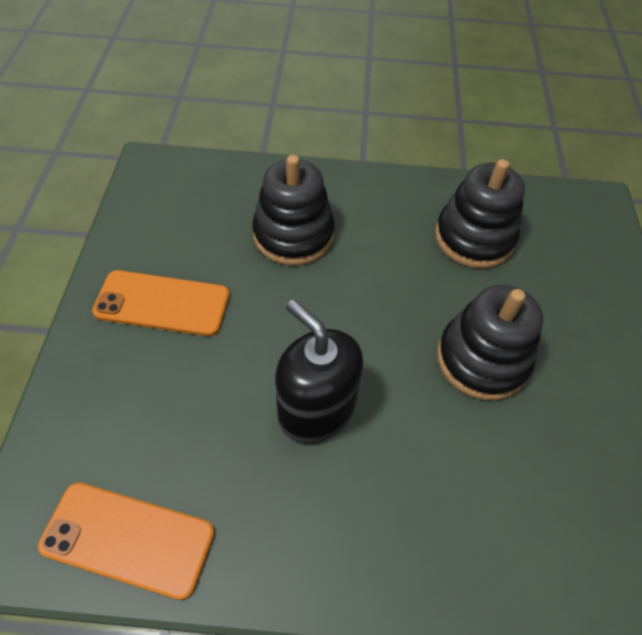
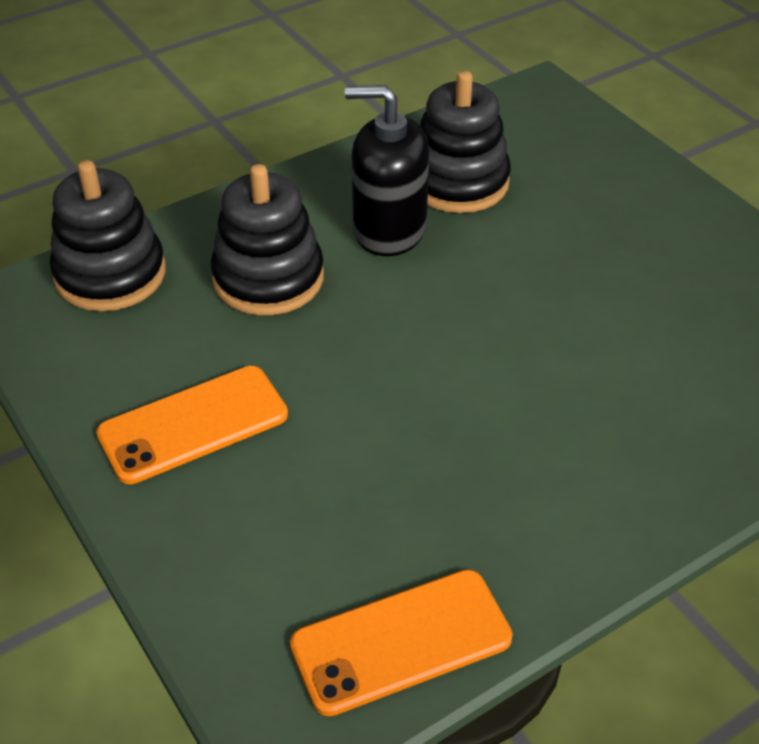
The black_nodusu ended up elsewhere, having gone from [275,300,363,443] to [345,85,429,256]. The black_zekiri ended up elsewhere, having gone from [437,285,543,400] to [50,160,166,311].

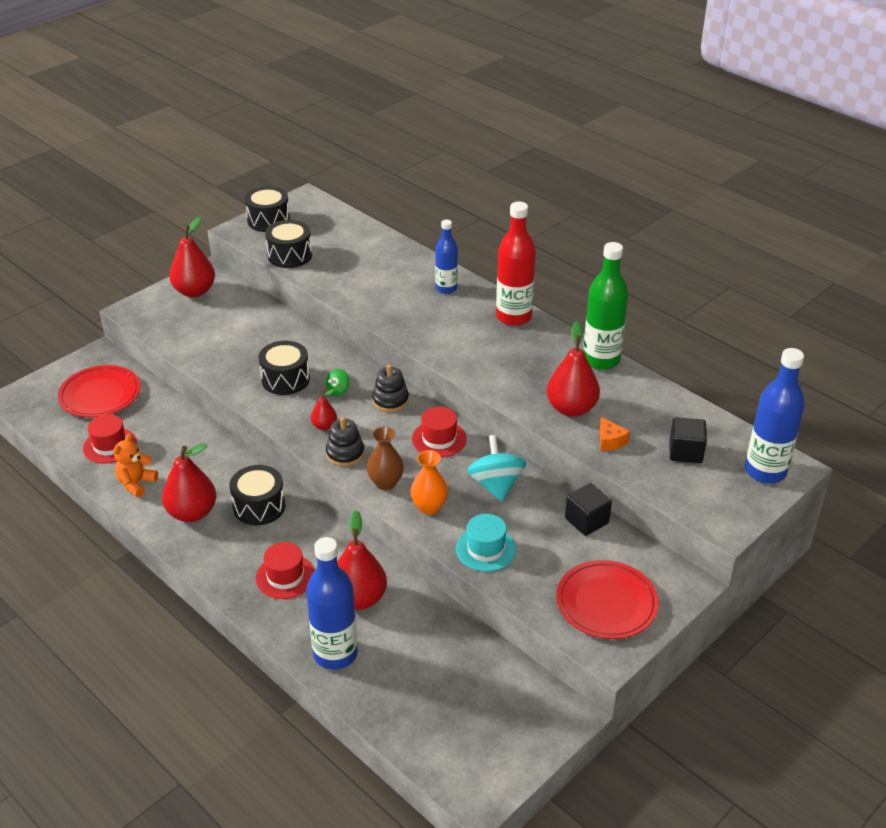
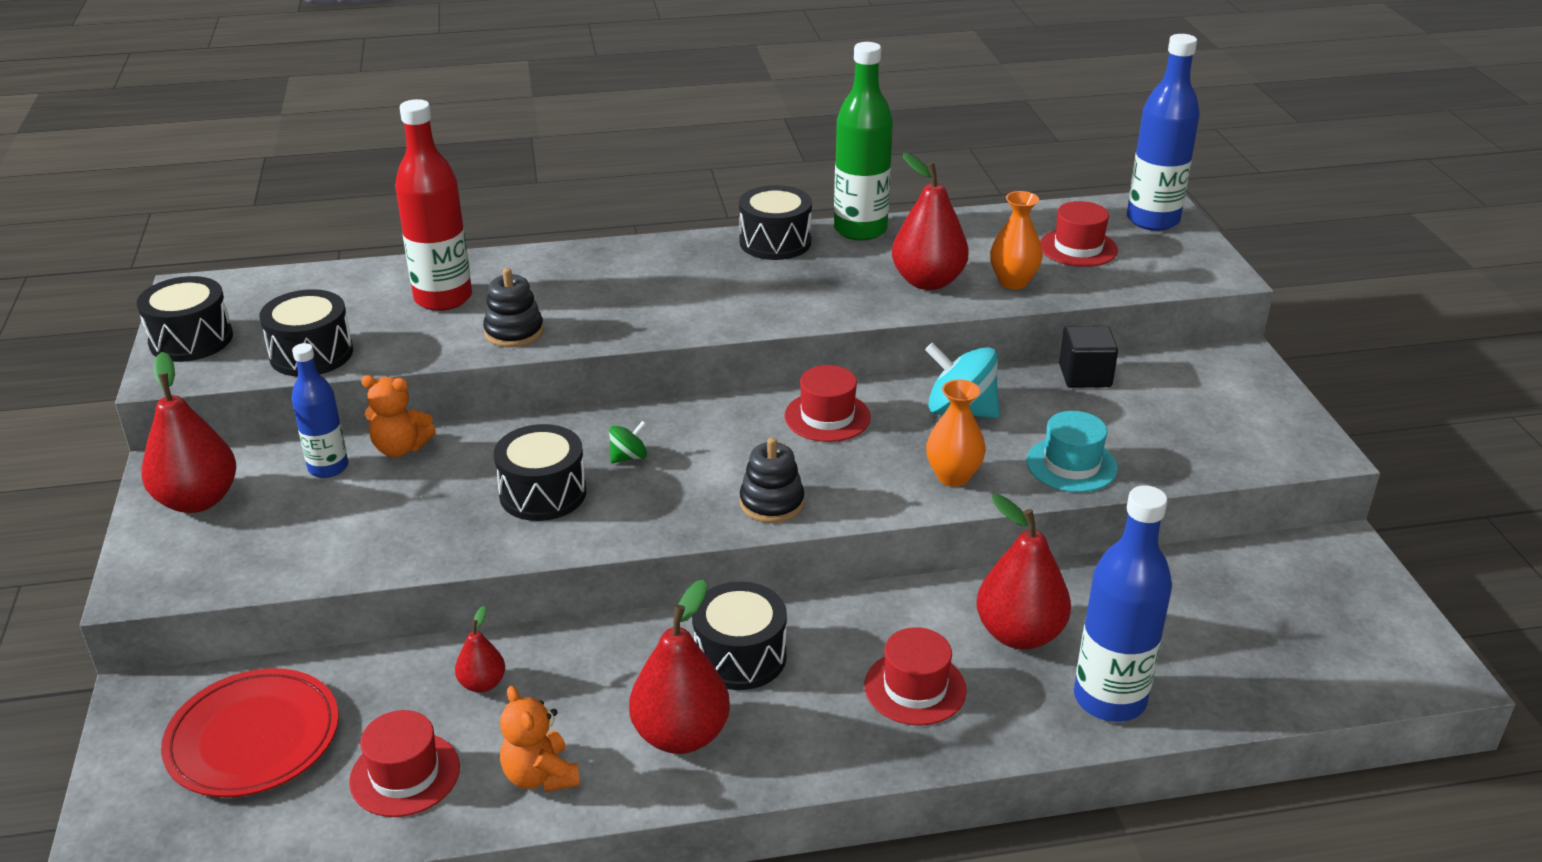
The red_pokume ended up elsewhere, having gone from [311,389,337,430] to [455,606,505,693]. The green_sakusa at [326,369,350,396] ended up facing another way, 105 degrees counterclockwise from before. The second view lost the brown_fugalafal at [367,427,404,490]. The black_zekiri ended up elsewhere, having gone from [372,364,409,412] to [483,268,544,347]. The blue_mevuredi ended up elsewhere, having gone from [435,220,458,294] to [291,343,348,478]. The red_mevuredi ended up elsewhere, having gone from [496,202,536,326] to [395,99,472,311]. The second view lost the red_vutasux at [556,560,659,639]. Where the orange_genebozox stood at [600,417,630,451], the orange_fugalafal came to stand at [990,191,1043,289]. Where the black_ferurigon stood at [669,417,707,463], the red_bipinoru came to stand at [1040,201,1118,267]. The second view gained the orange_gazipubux at [361,375,436,457]. The second view gained the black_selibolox at [739,185,812,260].

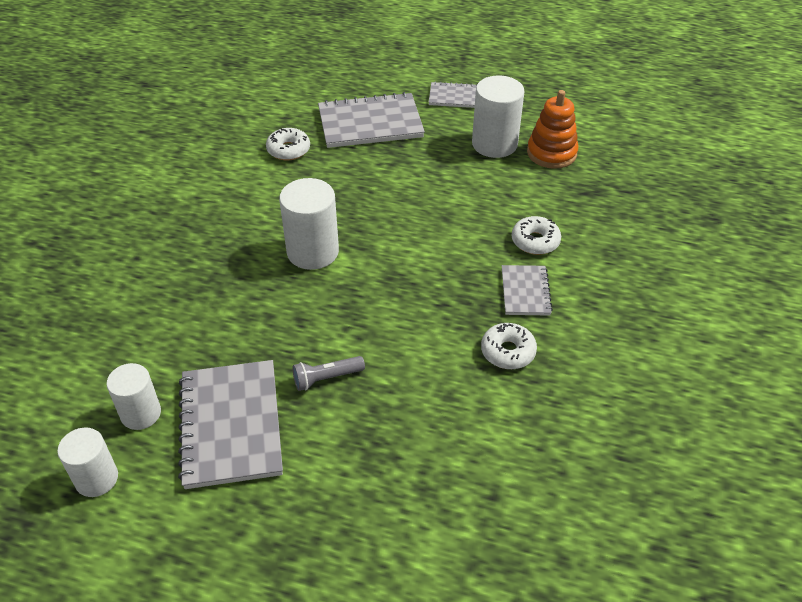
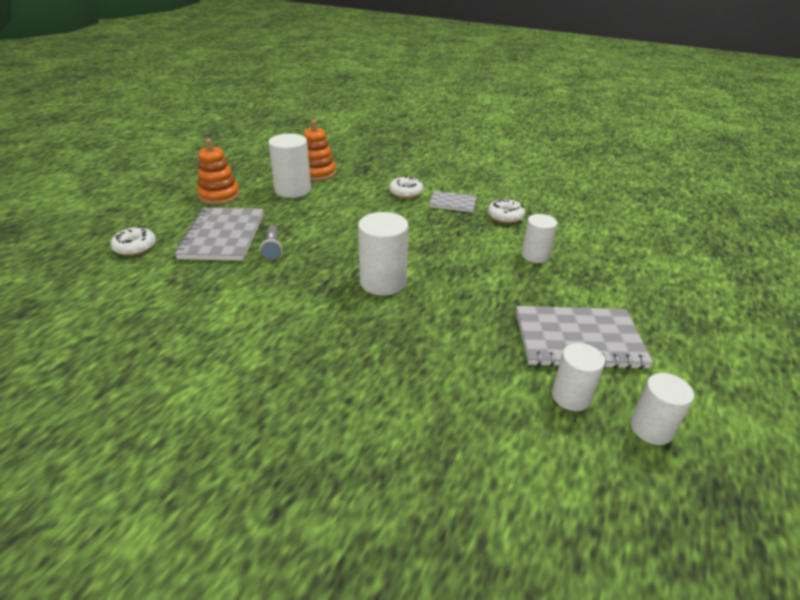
The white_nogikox ended up elsewhere, having gone from [266,128,310,160] to [111,226,156,256]. The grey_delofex ended up elsewhere, having gone from [292,356,365,391] to [260,225,282,260]. Where the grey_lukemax stood at [429,81,477,108], the orange_zekiri came to stand at [197,139,240,205]. The second view gained the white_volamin at [521,214,558,263].

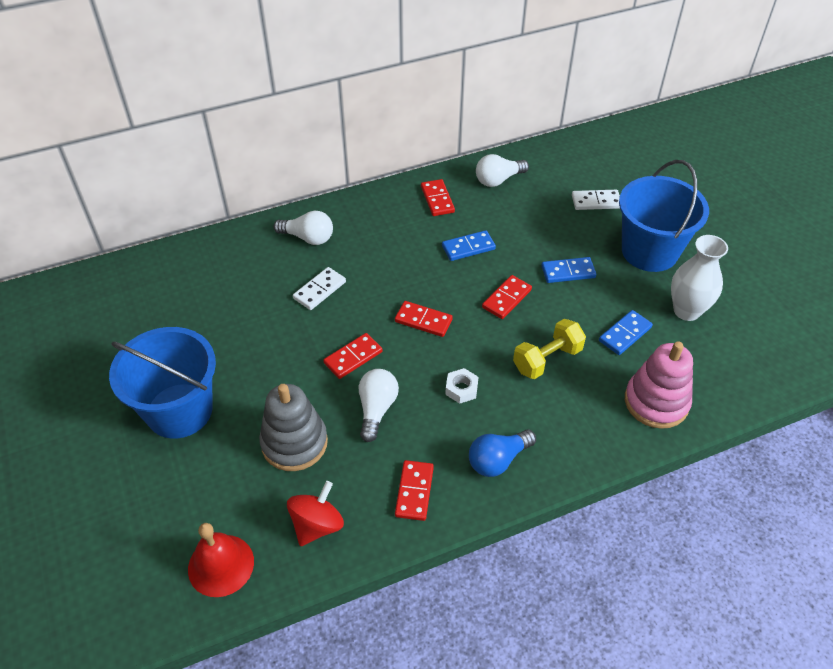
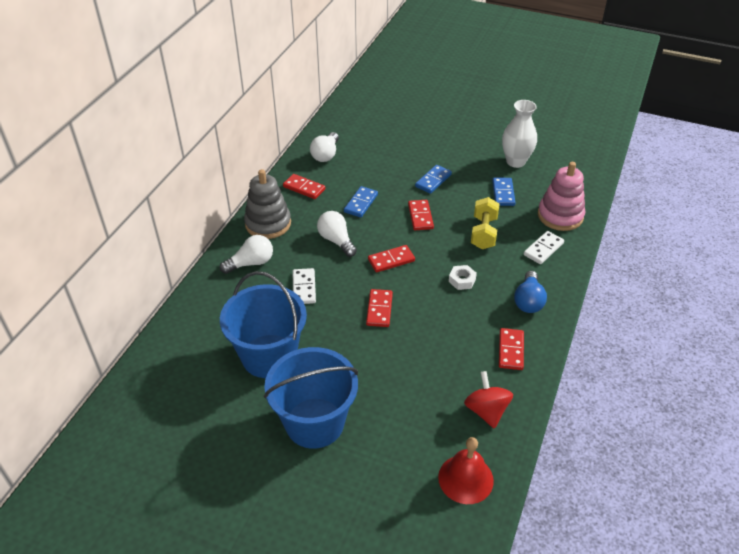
The grey_zekiri ended up elsewhere, having gone from [259,384,328,471] to [244,169,291,239]. The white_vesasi ended up elsewhere, having gone from [359,369,399,442] to [317,211,357,257]. The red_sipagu at [395,460,434,521] ended up facing another way, 45 degrees clockwise from before. The white_sipagu ended up elsewhere, having gone from [572,190,620,210] to [524,231,564,264]. The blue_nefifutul ended up elsewhere, having gone from [619,160,709,272] to [220,271,307,378].

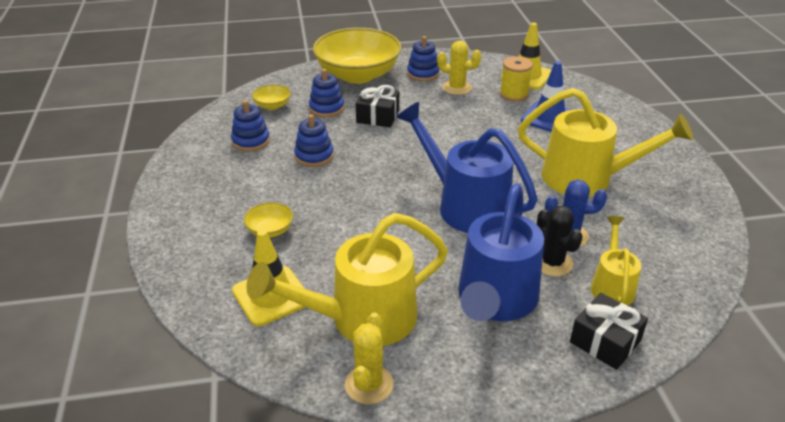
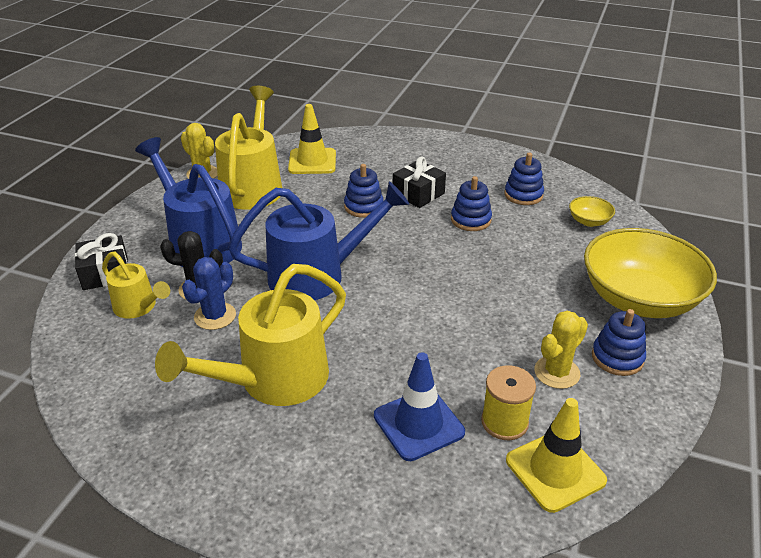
The second view lost the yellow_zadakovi at [244,202,293,238]. The blue_zekiri ended up elsewhere, having gone from [309,69,344,117] to [344,164,384,218]. The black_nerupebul ended up elsewhere, having gone from [356,85,399,127] to [393,156,446,208].

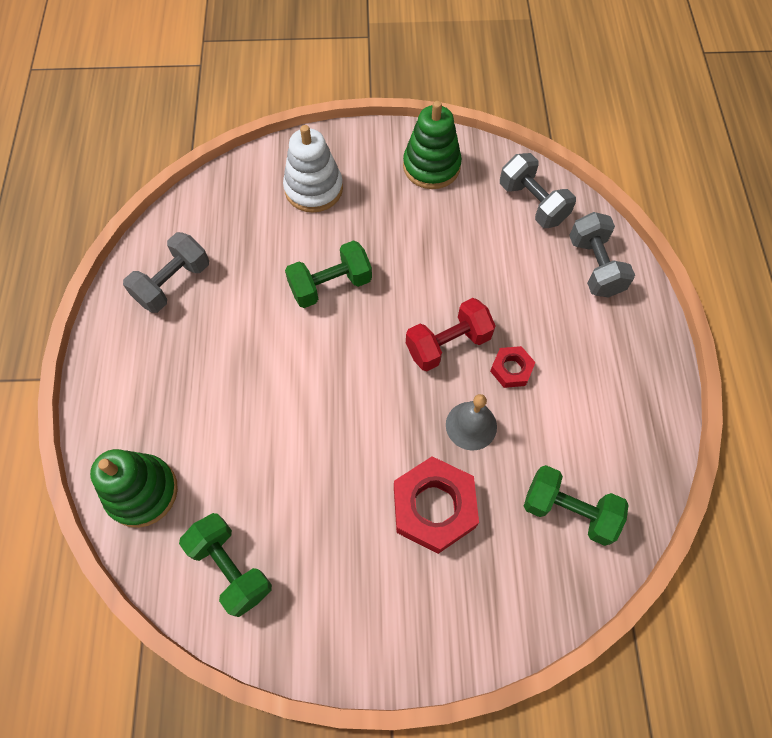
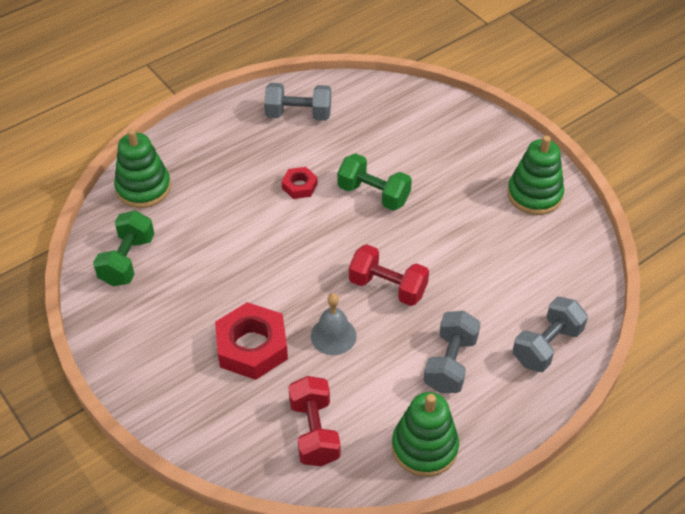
The second view lost the white_zekiri at [283,125,343,213]. The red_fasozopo ended up elsewhere, having gone from [490,346,536,388] to [282,167,317,199]. The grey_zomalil ended up elsewhere, having gone from [500,153,576,228] to [423,311,481,393]. What was the green_zomalil at [524,465,628,546] turned into the red_zomalil at [288,376,341,466]. The second view gained the green_zekiri at [392,392,459,477].

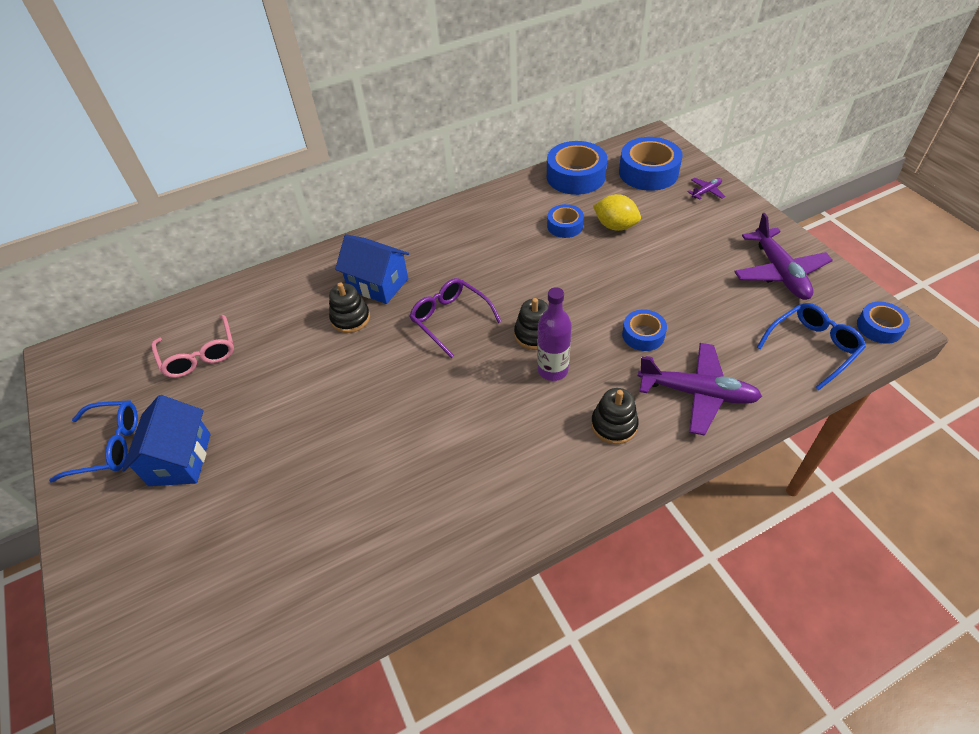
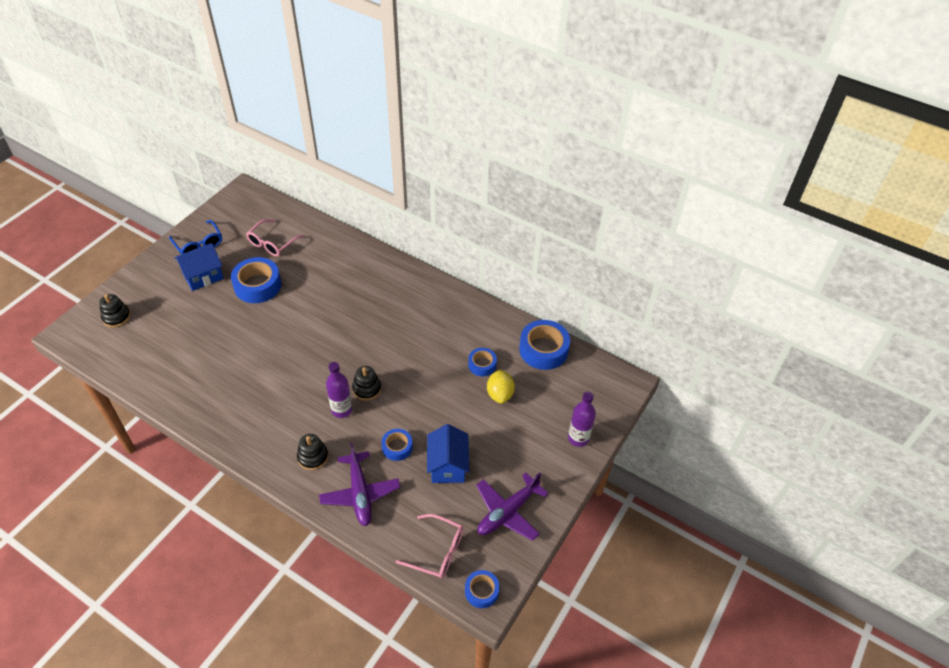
The black_zekiri ended up elsewhere, having gone from [329,282,370,333] to [99,294,131,328]. The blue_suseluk ended up elsewhere, having gone from [335,234,409,304] to [427,424,469,483]. The second view lost the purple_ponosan at [409,278,502,358]. The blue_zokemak ended up elsewhere, having gone from [619,137,683,191] to [231,257,281,303]. Where the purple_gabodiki stood at [688,178,725,200], the purple_mevuredi came to stand at [568,392,596,447]. What was the blue_ponosan at [757,303,866,391] turned into the pink_ponosan at [395,514,463,579].

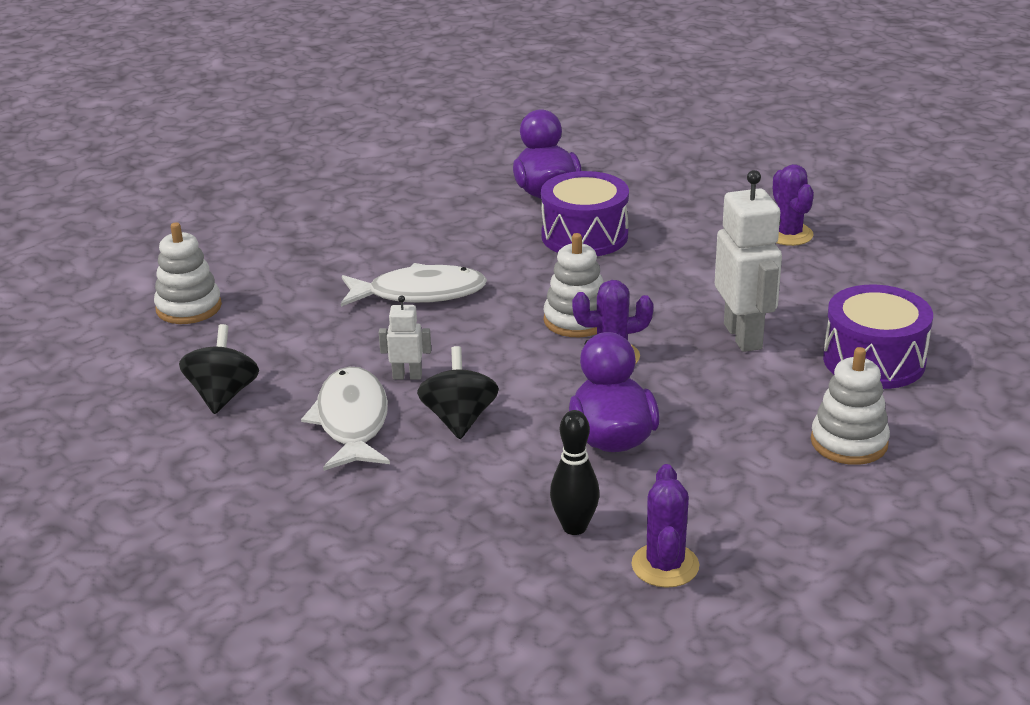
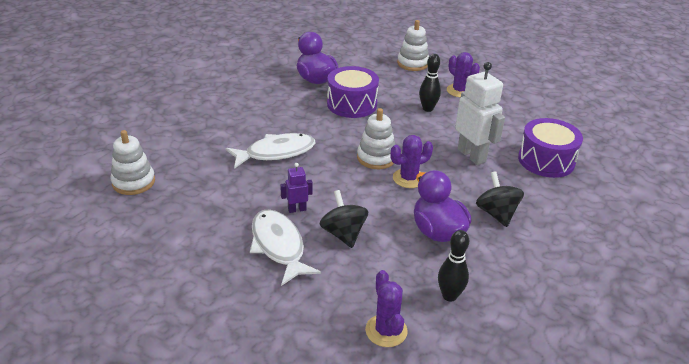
The black_sakusa ended up elsewhere, having gone from [179,324,259,414] to [476,171,524,227]. What was the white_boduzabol at [379,295,431,379] turned into the purple_boduzabol at [280,163,313,213]. The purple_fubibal ended up elsewhere, having gone from [631,464,699,588] to [365,270,408,347]. The white_zekiri ended up elsewhere, having gone from [811,347,890,465] to [397,20,429,71]. The second view gained the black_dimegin at [419,54,441,112].

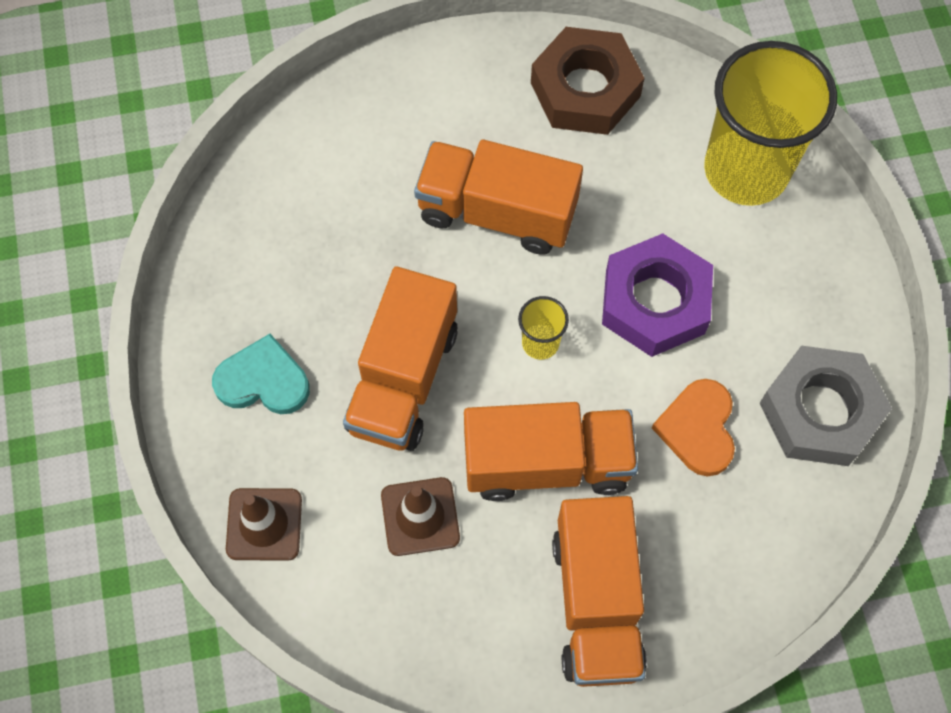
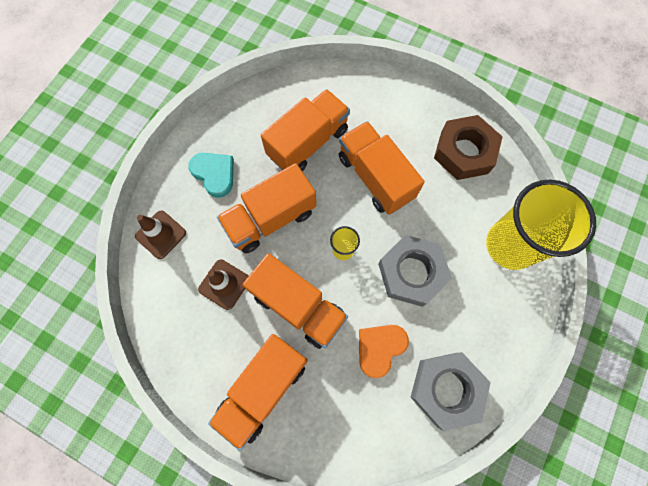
What was the purple_fasozopo at [602,233,713,357] turned into the grey_fasozopo at [378,235,452,307]. The second view gained the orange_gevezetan at [261,89,350,171].

